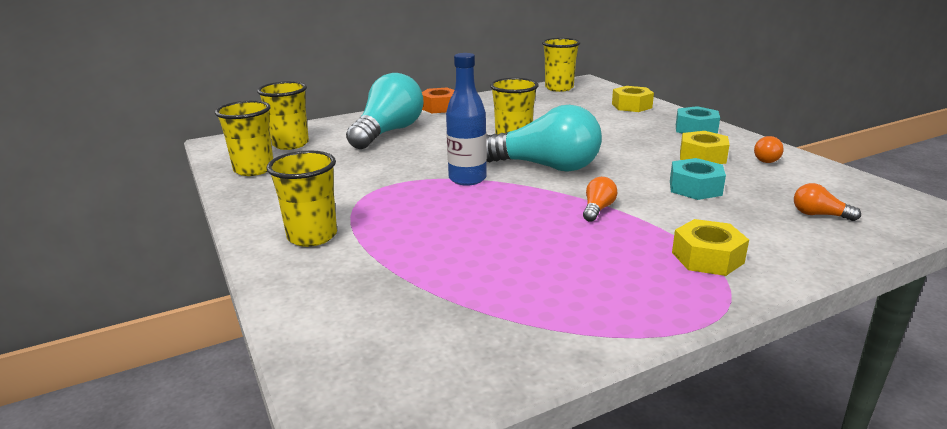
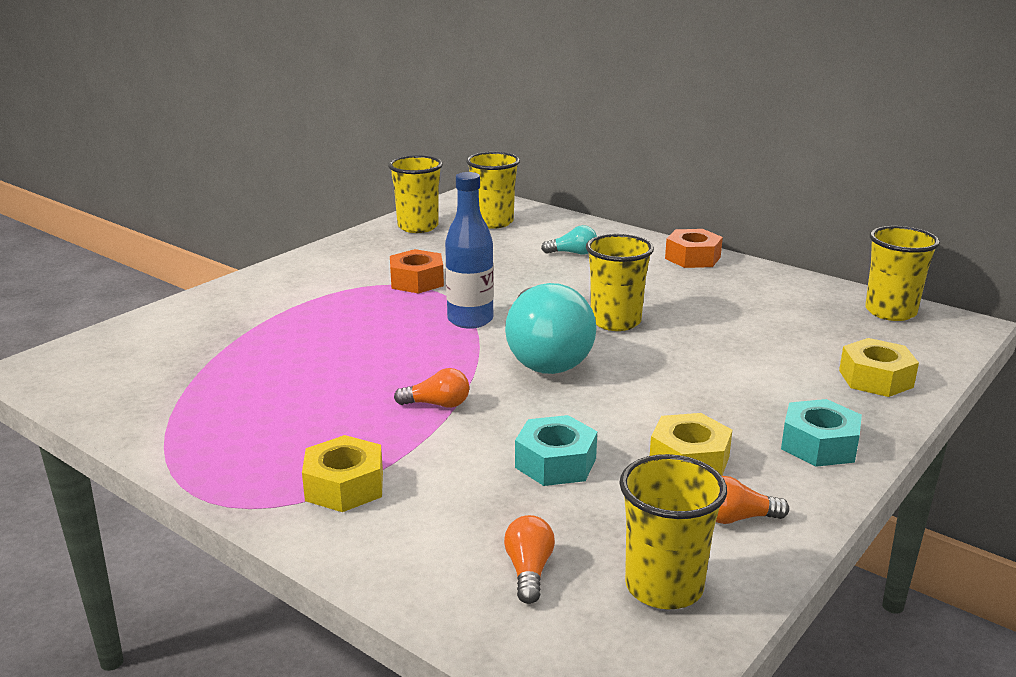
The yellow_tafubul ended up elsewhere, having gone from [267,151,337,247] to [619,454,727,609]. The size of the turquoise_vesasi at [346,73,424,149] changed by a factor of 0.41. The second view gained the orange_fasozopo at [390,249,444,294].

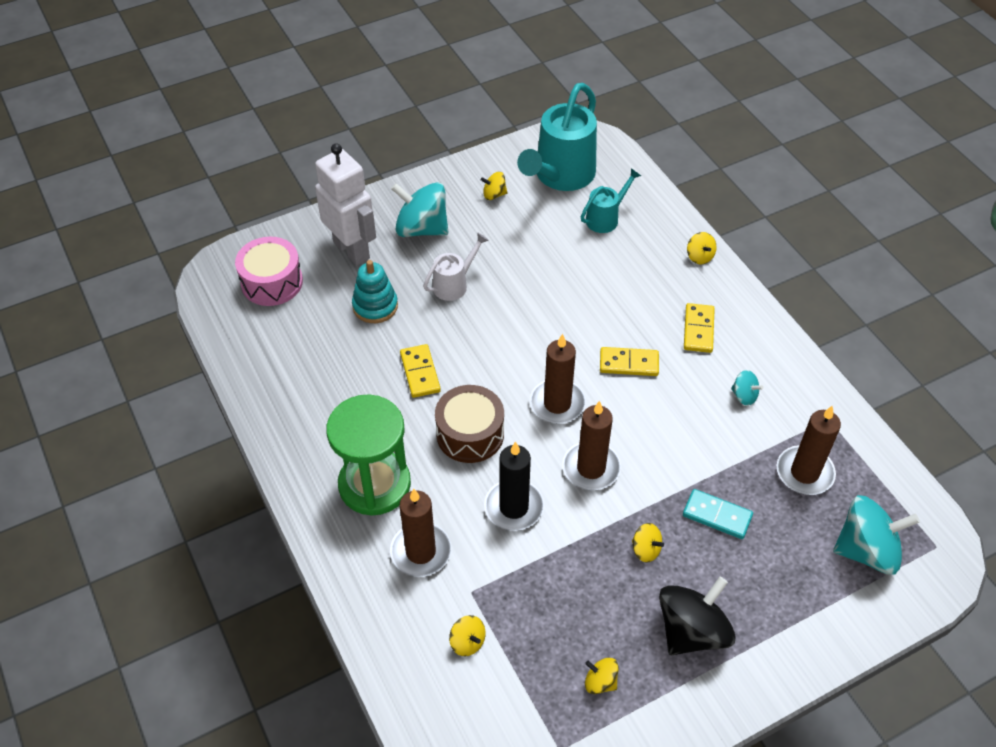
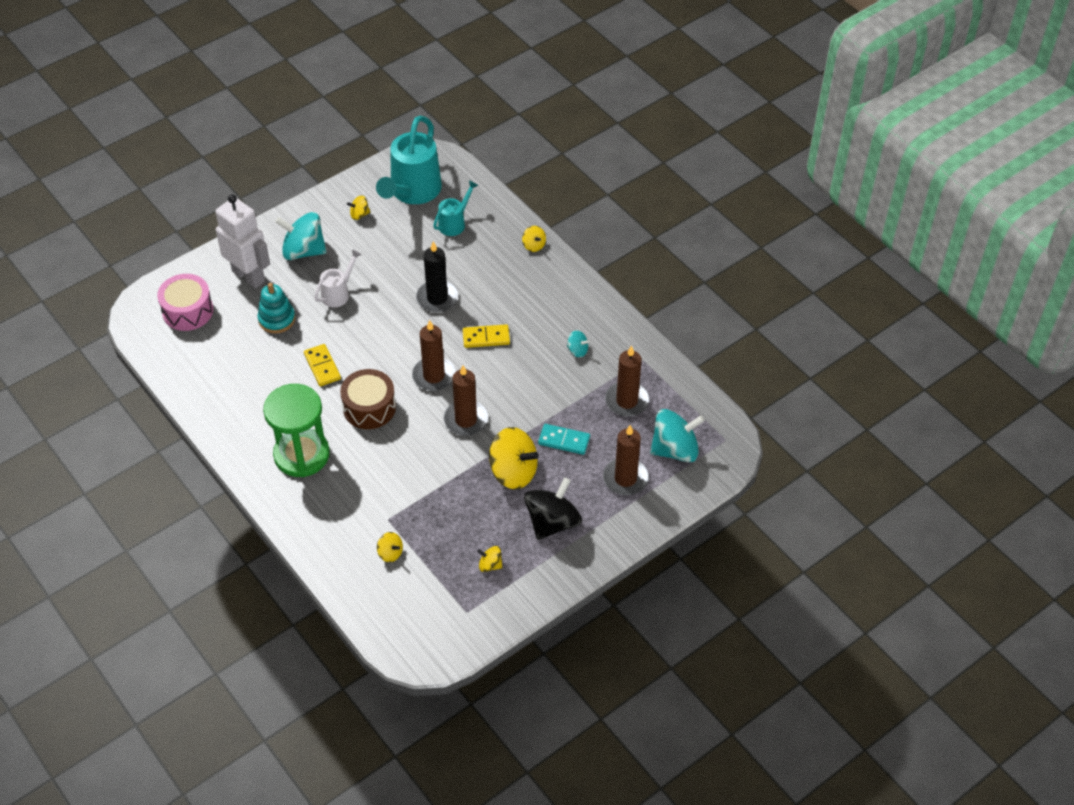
The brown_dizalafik ended up elsewhere, having gone from [390,489,451,577] to [603,425,649,495]. The black_dizalafik ended up elsewhere, having gone from [484,441,544,531] to [416,241,458,312]. The size of the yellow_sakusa at [632,523,664,562] changed by a factor of 2.13. The second view lost the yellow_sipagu at [684,303,715,353].

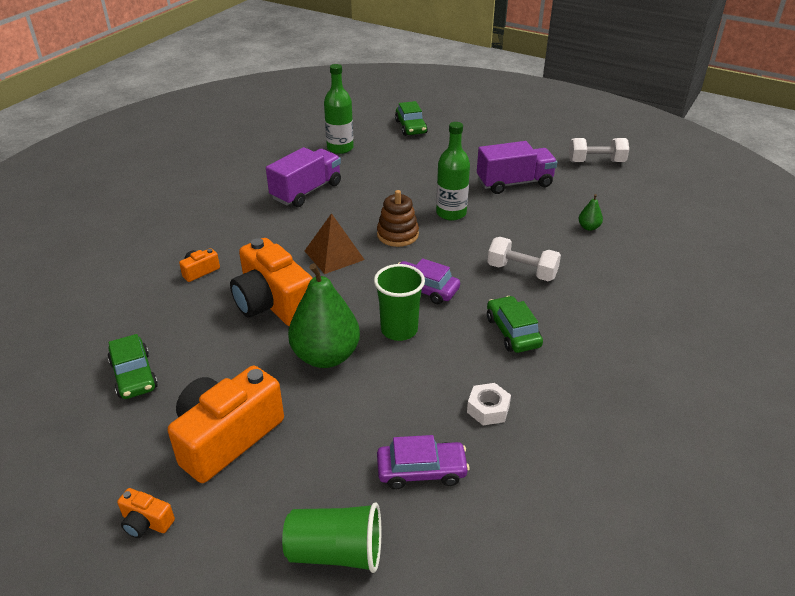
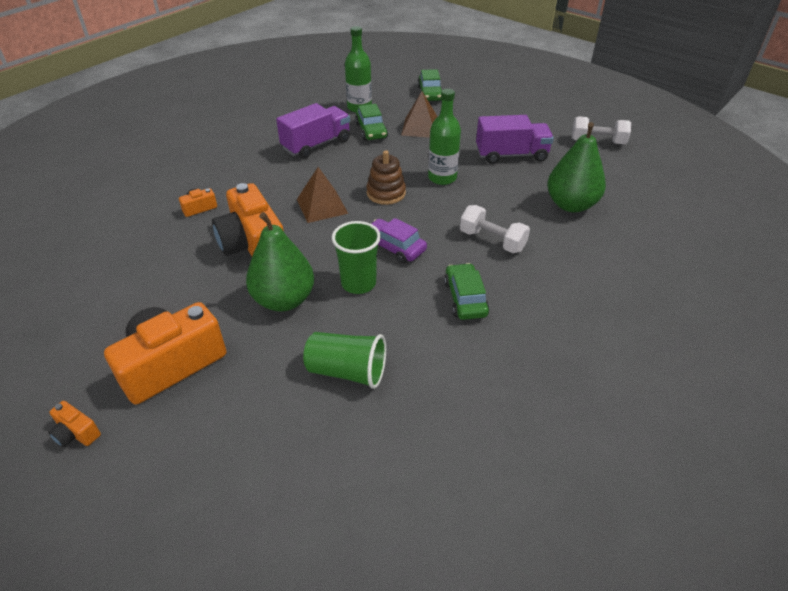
The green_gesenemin ended up elsewhere, having gone from [108,334,158,399] to [355,104,388,141]. The green_tafubul ended up elsewhere, having gone from [282,502,381,573] to [303,332,386,389]. The second view lost the purple_gesenemin at [377,435,469,489]. The second view lost the white_fasozopo at [467,383,511,425]. The size of the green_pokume at [579,194,603,231] changed by a factor of 2.39. The second view gained the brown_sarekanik at [401,91,438,138].

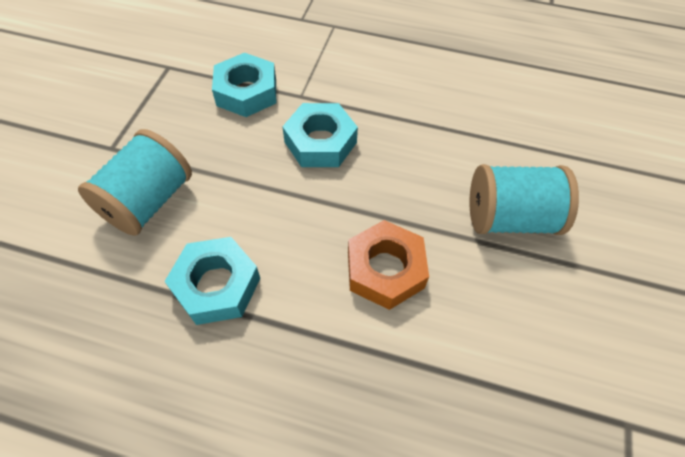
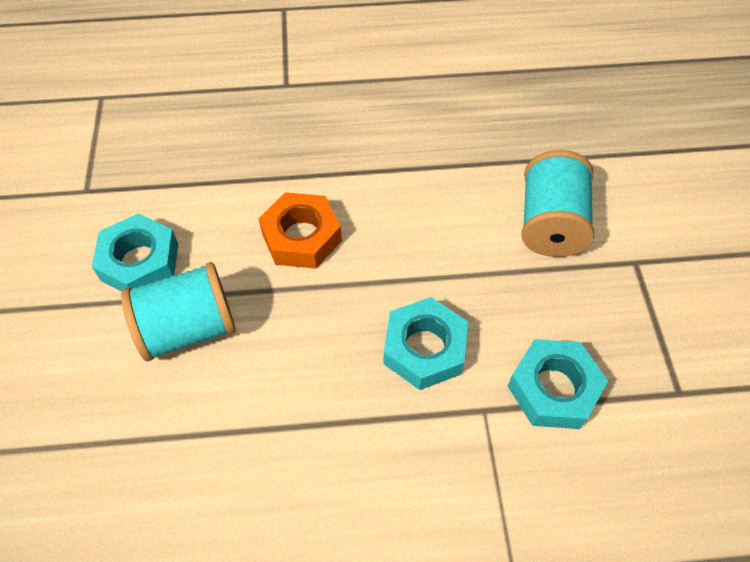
The turquoise_fasozopo ended up elsewhere, having gone from [164,237,260,325] to [92,213,178,291].

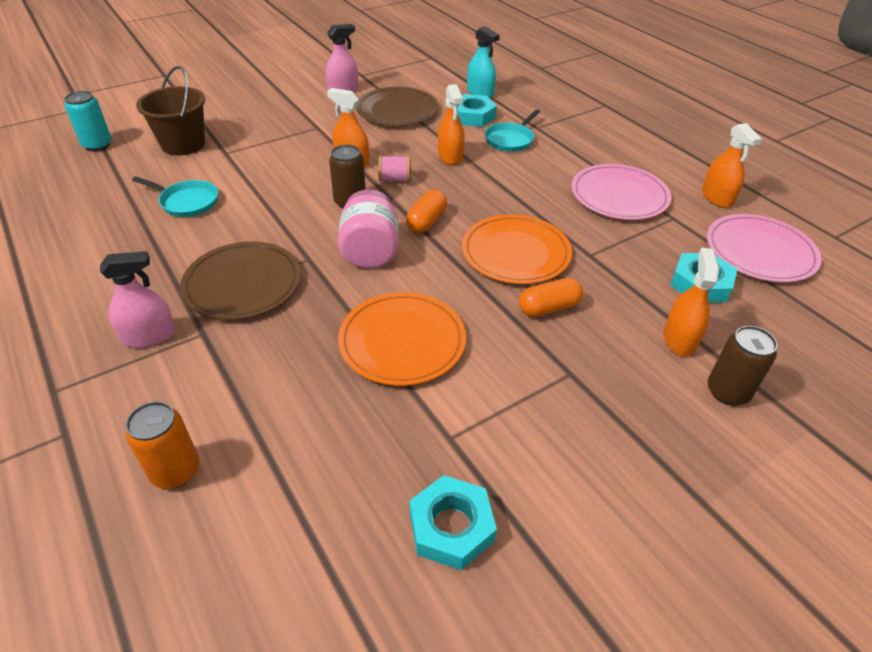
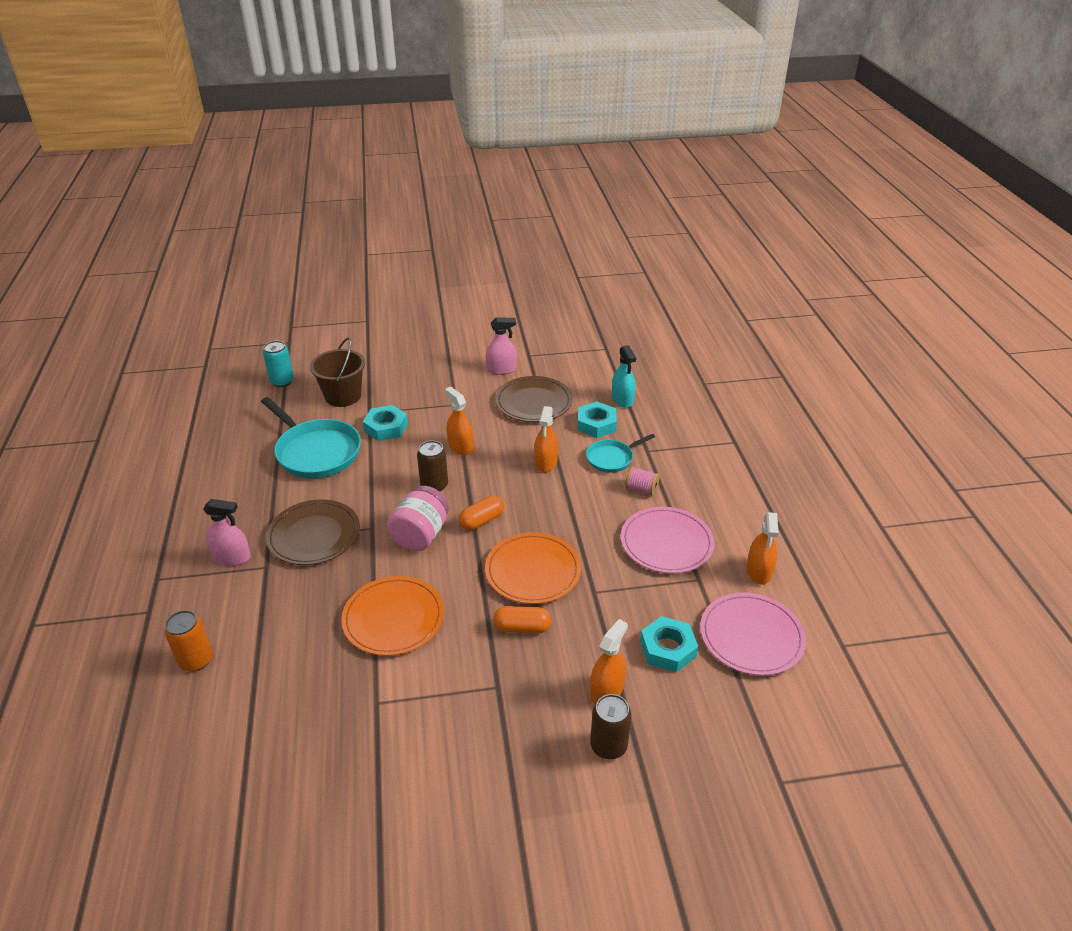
The size of the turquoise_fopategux at [132,176,218,217] changed by a factor of 1.82. The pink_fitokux ended up elsewhere, having gone from [378,155,411,182] to [625,466,659,496]. The turquoise_fasozopo ended up elsewhere, having gone from [410,475,497,570] to [363,405,408,441].

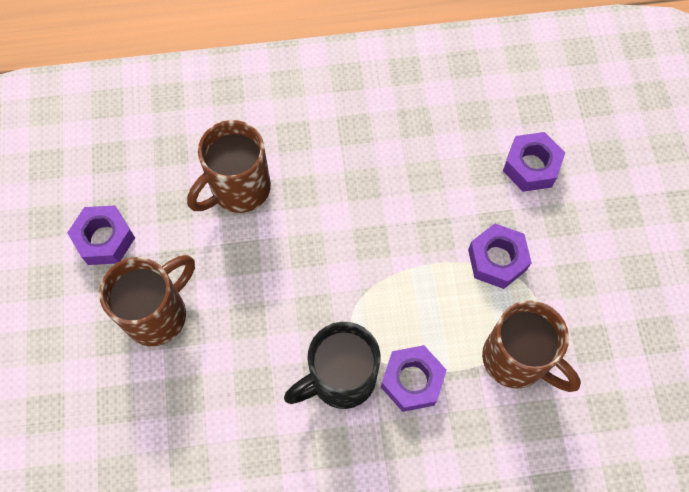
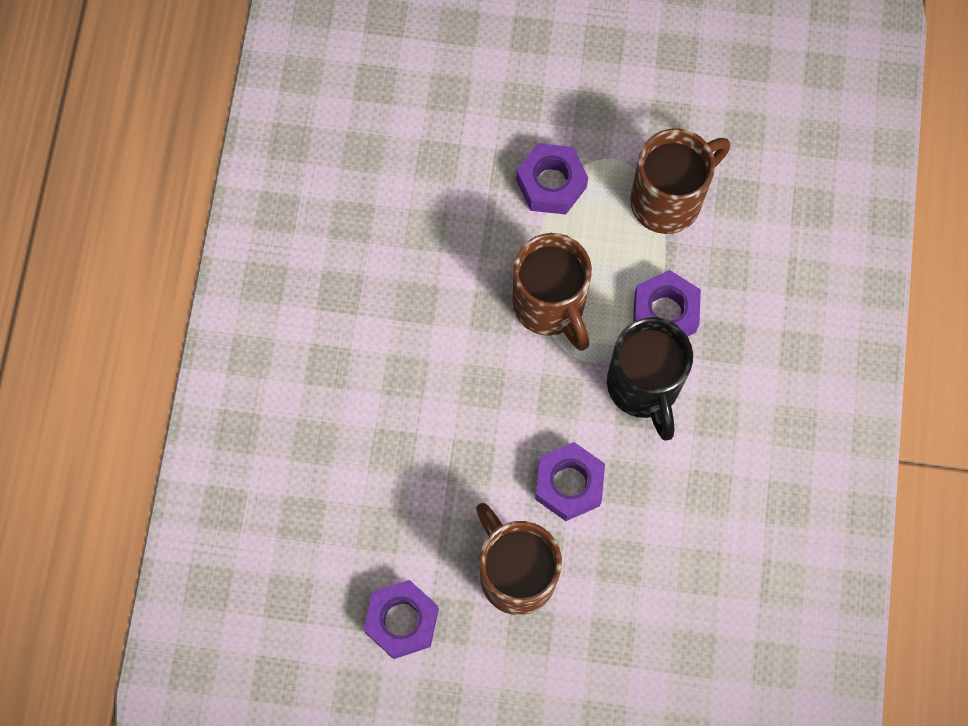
The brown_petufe ended up elsewhere, having gone from [187,120,271,213] to [512,233,592,351]. The purple_fasozopo ended up elsewhere, having gone from [503,132,565,192] to [535,442,605,521].

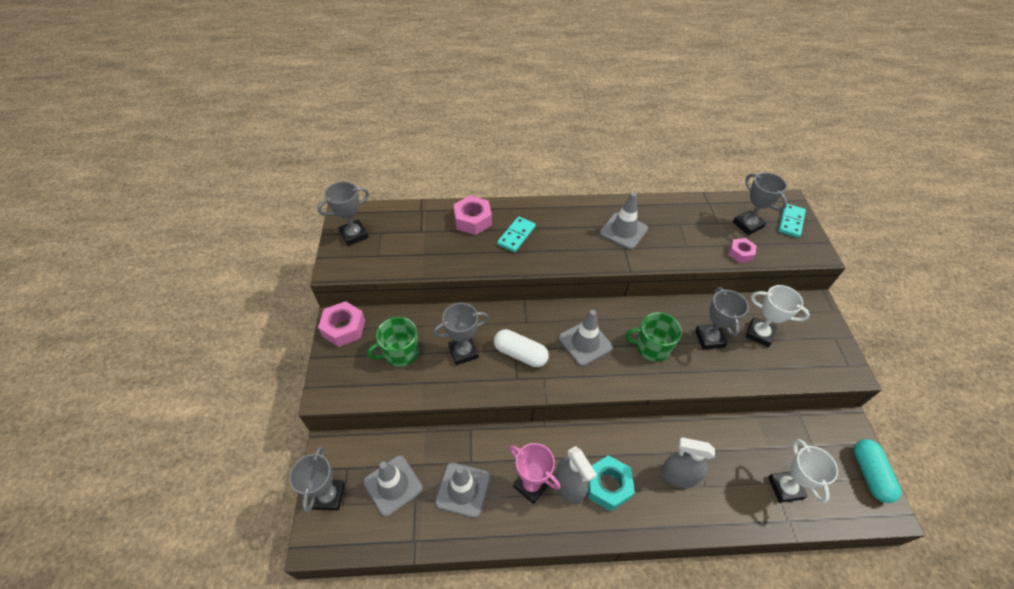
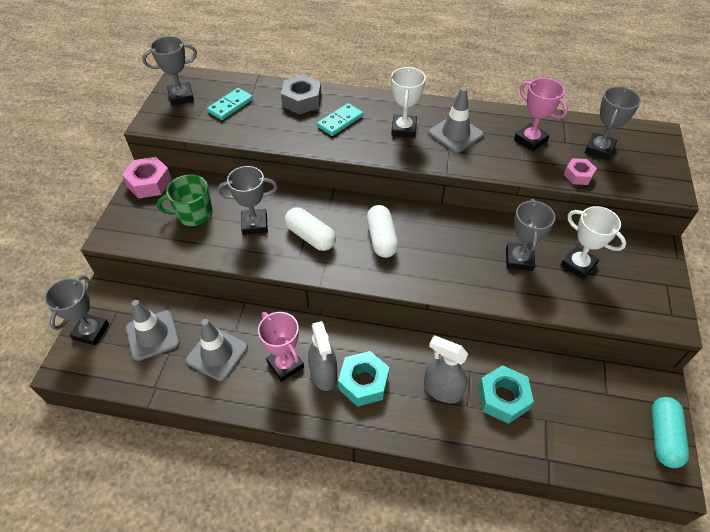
What was the pink_fasozopo at [453,196,492,235] turned into the grey_fasozopo at [281,75,321,115]. Where the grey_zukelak stood at [559,310,613,366], the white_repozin came to stand at [367,205,398,258]. The second view lost the green_petufe at [625,312,682,362]. The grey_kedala at [733,172,787,235] ended up facing another way, 45 degrees clockwise from before. The white_kedala ended up elsewhere, having gone from [768,439,838,503] to [391,67,426,138]. The turquoise_sipagu ended up elsewhere, having gone from [778,204,806,238] to [207,88,253,120]. The second view gained the turquoise_fasozopo at [478,365,534,424]. The second view gained the pink_kedala at [514,78,568,151].

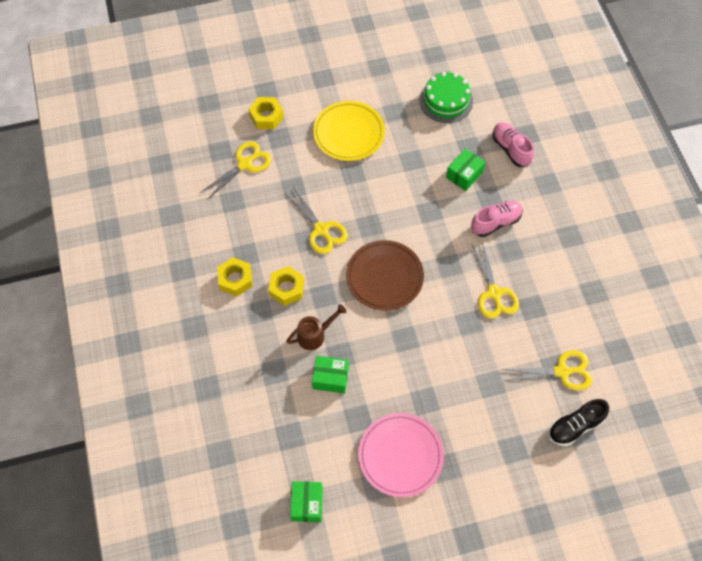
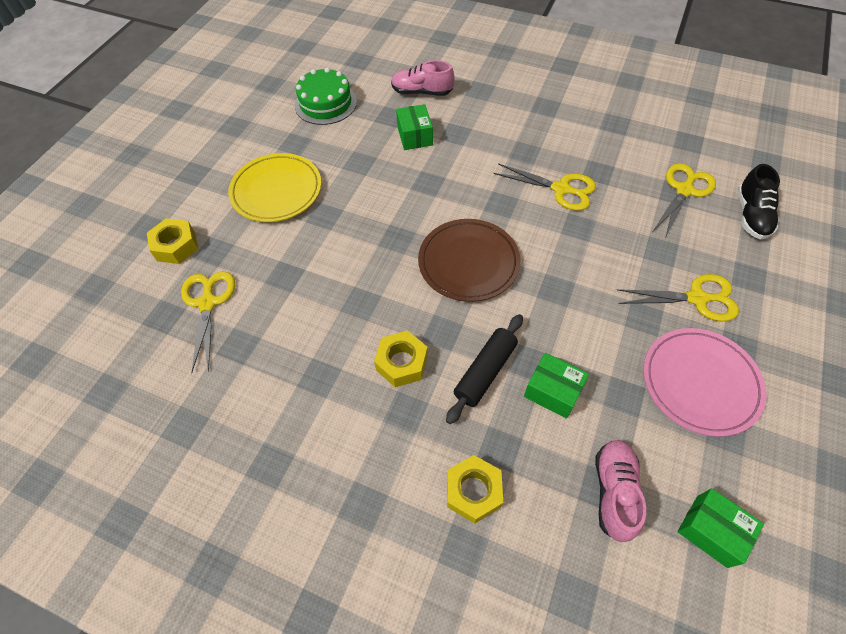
The yellow_fasozopo ended up elsewhere, having gone from [217,257,252,297] to [447,455,503,524]. The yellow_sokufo ended up elsewhere, having gone from [285,187,348,254] to [617,274,739,322]. Where the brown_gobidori stood at [286,304,347,350], the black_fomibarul came to stand at [446,314,523,424]. The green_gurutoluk at [312,356,349,393] ended up facing another way, 75 degrees clockwise from before. The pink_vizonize ended up elsewhere, having gone from [471,201,523,237] to [595,440,646,542].

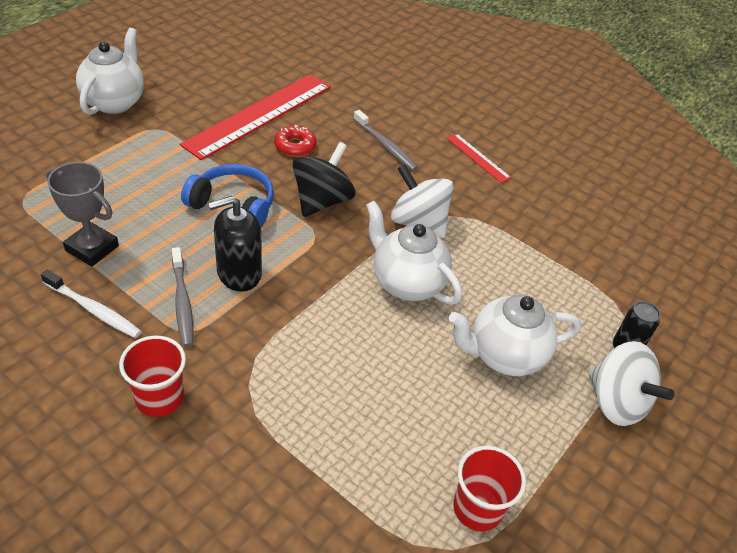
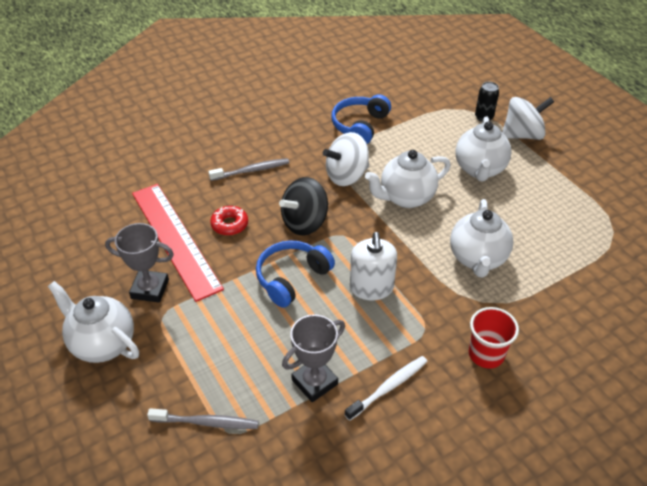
The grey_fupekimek ended up elsewhere, having gone from [172,247,193,347] to [147,408,259,429]. What was the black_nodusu at [208,196,262,292] turned into the white_nodusu at [350,232,397,300]. The black_sakusa at [293,142,355,217] ended up facing another way, 90 degrees counterclockwise from before. The second view lost the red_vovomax at [447,133,511,183]. The second view lost the red_tafubul at [453,446,526,531]. The second view gained the grey_kedala at [105,223,174,303]. The second view gained the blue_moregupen at [331,94,391,144]. The second view gained the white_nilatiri at [450,199,513,278].

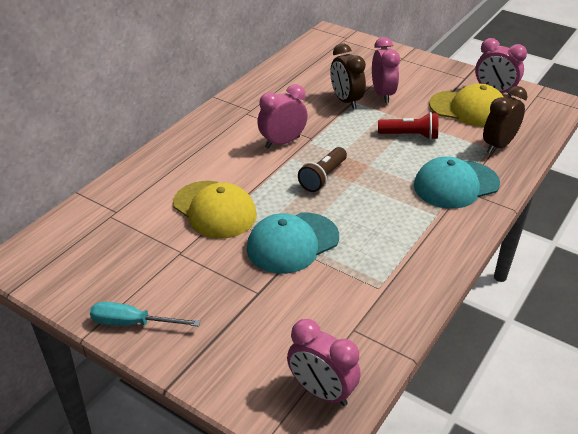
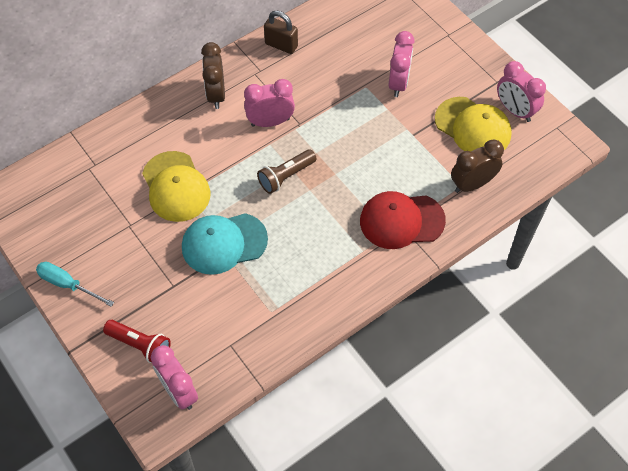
The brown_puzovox ended up elsewhere, having gone from [330,44,366,109] to [201,42,225,109]. The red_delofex ended up elsewhere, having gone from [378,112,438,140] to [103,320,171,363]. What was the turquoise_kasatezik at [414,157,500,209] turned into the red_kasatezik at [360,191,446,249]. The second view gained the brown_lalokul at [264,11,298,54].

